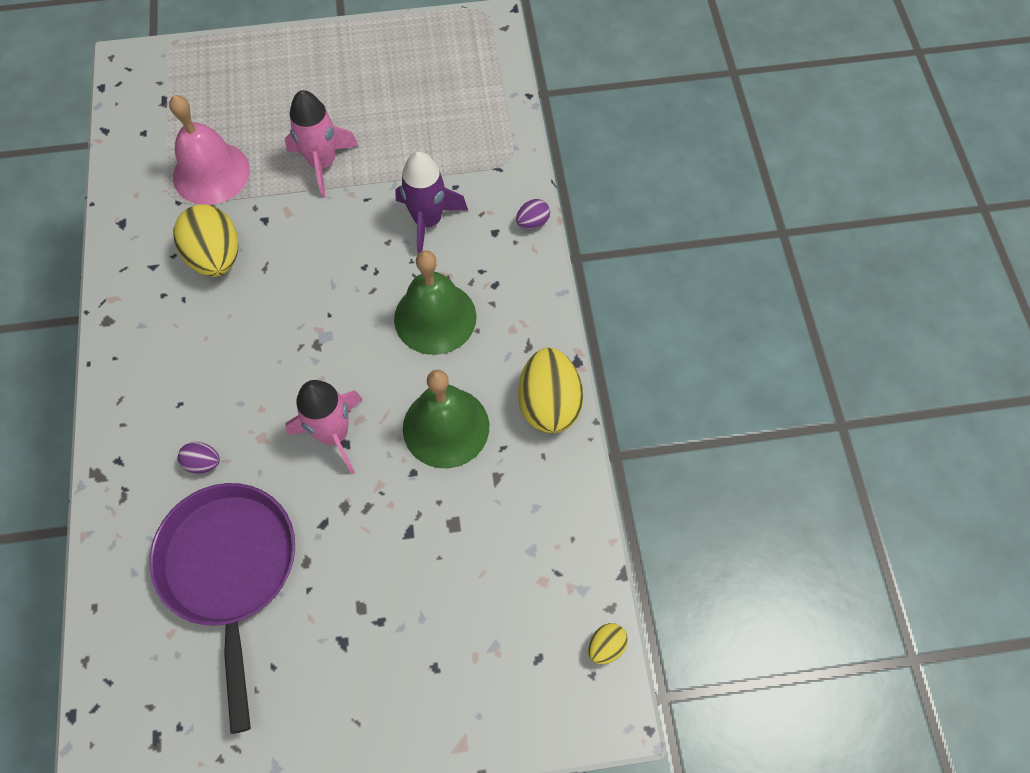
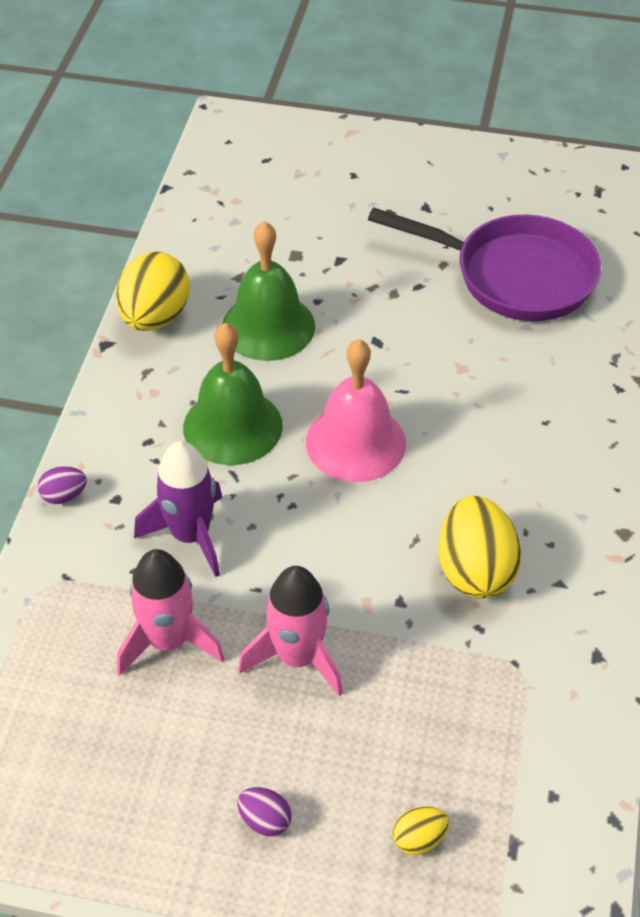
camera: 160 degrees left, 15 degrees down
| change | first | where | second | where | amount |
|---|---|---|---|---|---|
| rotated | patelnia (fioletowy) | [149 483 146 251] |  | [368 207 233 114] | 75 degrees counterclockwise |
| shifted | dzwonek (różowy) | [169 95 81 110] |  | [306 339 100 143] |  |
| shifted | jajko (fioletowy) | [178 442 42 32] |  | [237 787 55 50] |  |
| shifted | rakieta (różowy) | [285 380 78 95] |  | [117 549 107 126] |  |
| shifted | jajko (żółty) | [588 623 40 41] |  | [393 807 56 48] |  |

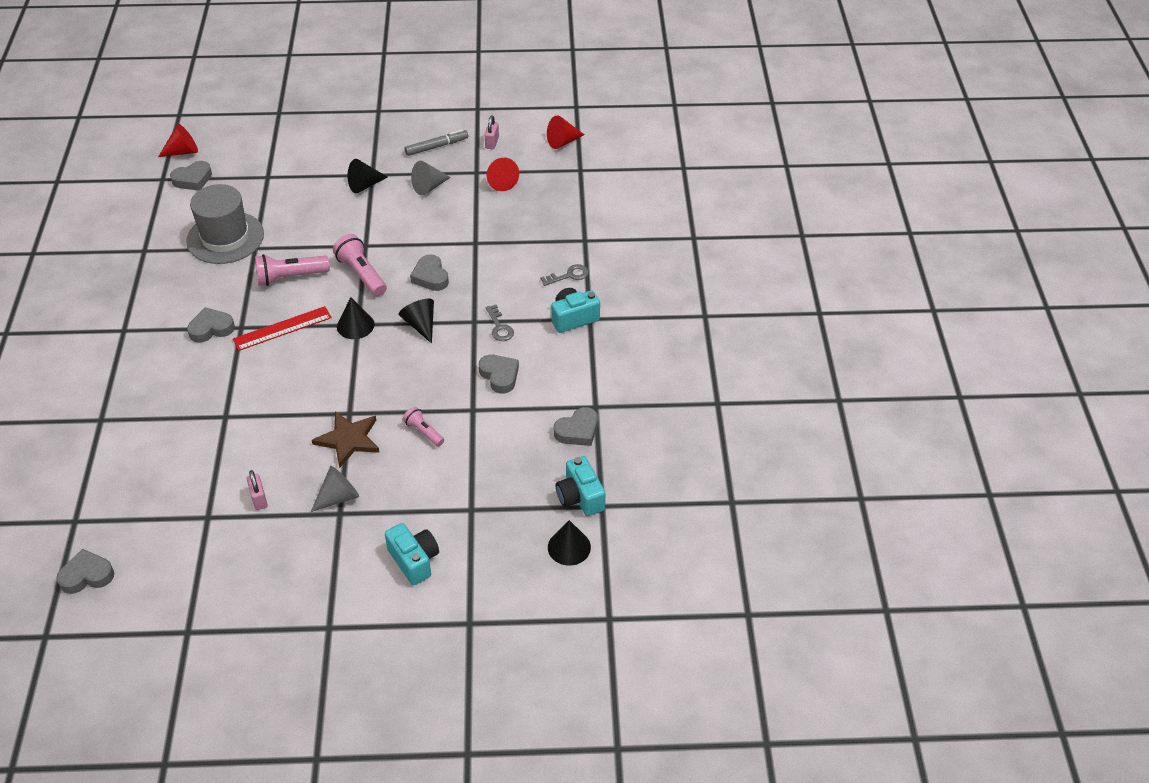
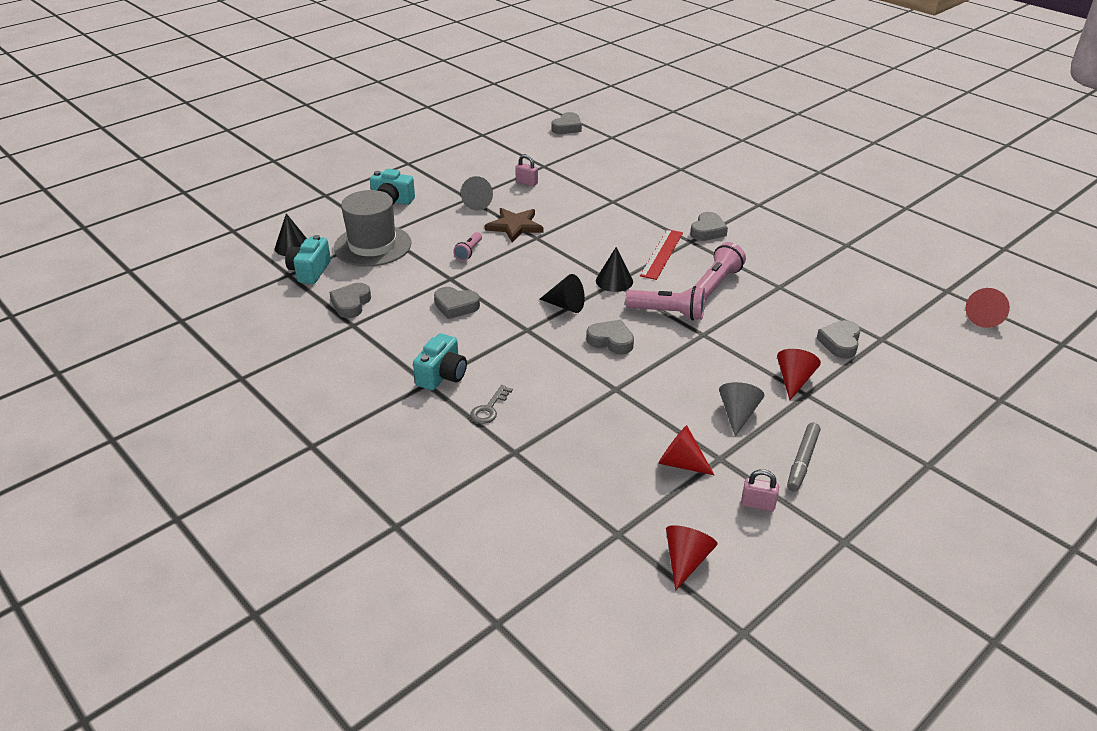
camera: 140 degrees right, 10 degrees down
| change | first | where | second | where | amount |
|---|---|---|---|---|---|
| shifted | serce (szary) | [170 161 42 30] |  | [817 320 44 39] |  |
| shifted | kapelusz (szary) | [186 184 78 80] |  | [334 190 77 77] |  |
| repainted | stożek (czarny) | [347 159 40 34] | stożek (czerwony) | [777 349 44 51] |  |
| rotated | latarka (różowy) | [403 407 41 40] |  | [453 232 29 29] | 105 degrees clockwise |
| rotated | kłódka (różowy) | [485 116 14 34] |  | [741 469 38 42] | 45 degrees counterclockwise |
| gone | klucz (szary) | [486 305 28 36] |  |  |  |
| rotated | aparat fotograficzny (turkusowy) | [556 456 50 60] |  | [285 235 46 49] | 105 degrees counterclockwise |

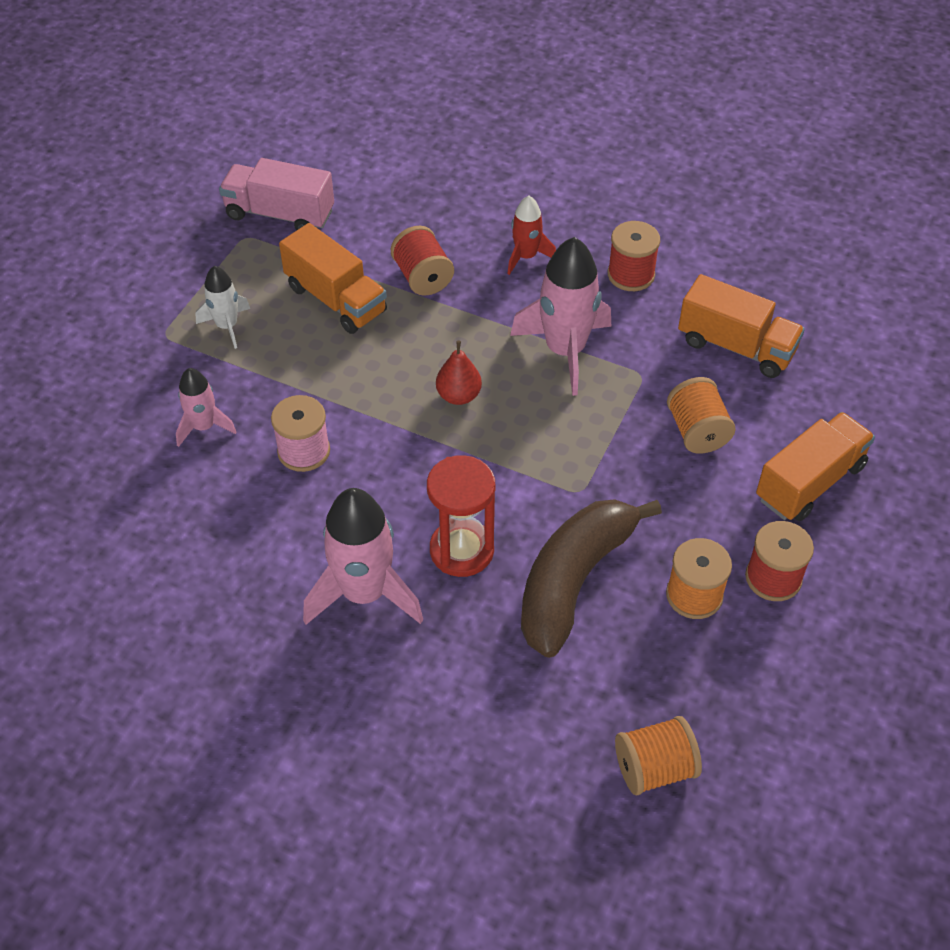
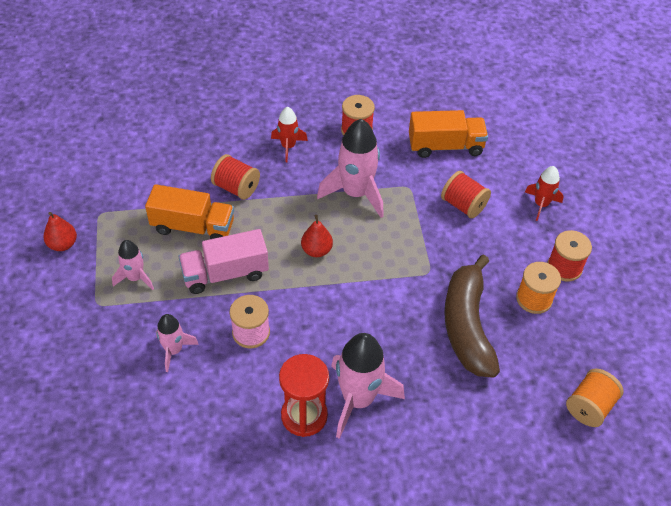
camera: 35 degrees left, 0 degrees up
| change | first | where | second | where | amount |
|---|---|---|---|---|---|
| repainted | rakieta (biały) | [195 266 55 83] | rakieta (różowy) | [112 240 42 50] |  |
| shifted | ciężarówka (różowy) | [219 158 115 72] |  | [178 229 91 65] |  |
| shifted | klepsydra (czerwony) | [427 455 68 122] |  | [279 354 50 83] |  |
| repainted | szpulka (pomarańczowy) | [667 377 69 77] | szpulka (czerwony) | [441 171 50 47] |  |
| swapped | ciężarówka (pomarańczowy) | [756 412 119 109] | rakieta (czerwony) | [525 166 38 55] |  |
| new |  |  | gruszka (czerwony) | [43 212 34 39] |  |

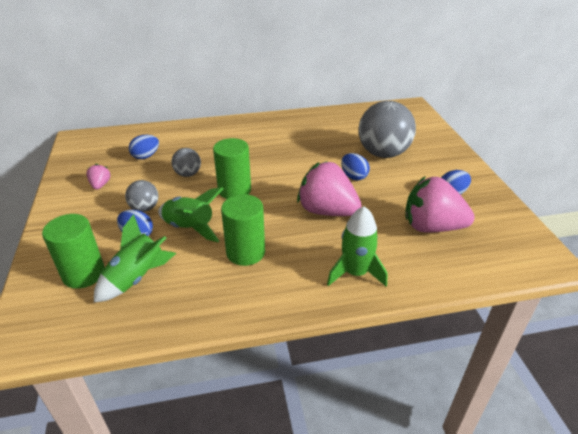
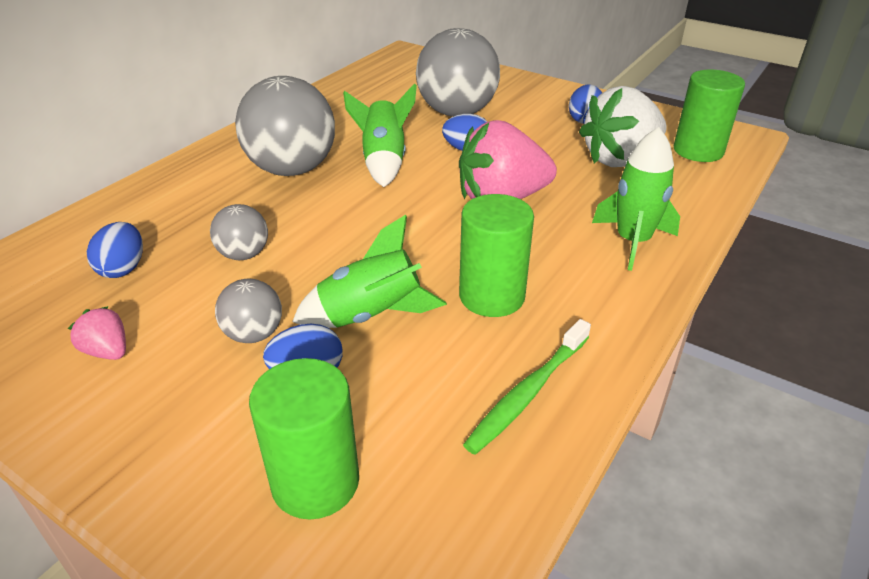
camera: 45 degrees left, 0 degrees up
| change | first | where | second | where | amount |
|---|---|---|---|---|---|
| shifted | rakieta (zielony) | [94 214 82 89] |  | [343 83 74 104] |  |
| shifted | walec (zielony) | [213 138 38 61] |  | [674 69 71 93] |  |
| repainted | truskawka (różowy) | [405 177 70 55] | truskawka (biały) | [579 86 88 81] |  |
| new |  |  | piłka (szary) | [235 76 100 100] |  |
| new |  |  | szczoteczka do zębów (zielony) | [463 319 128 136] |  |

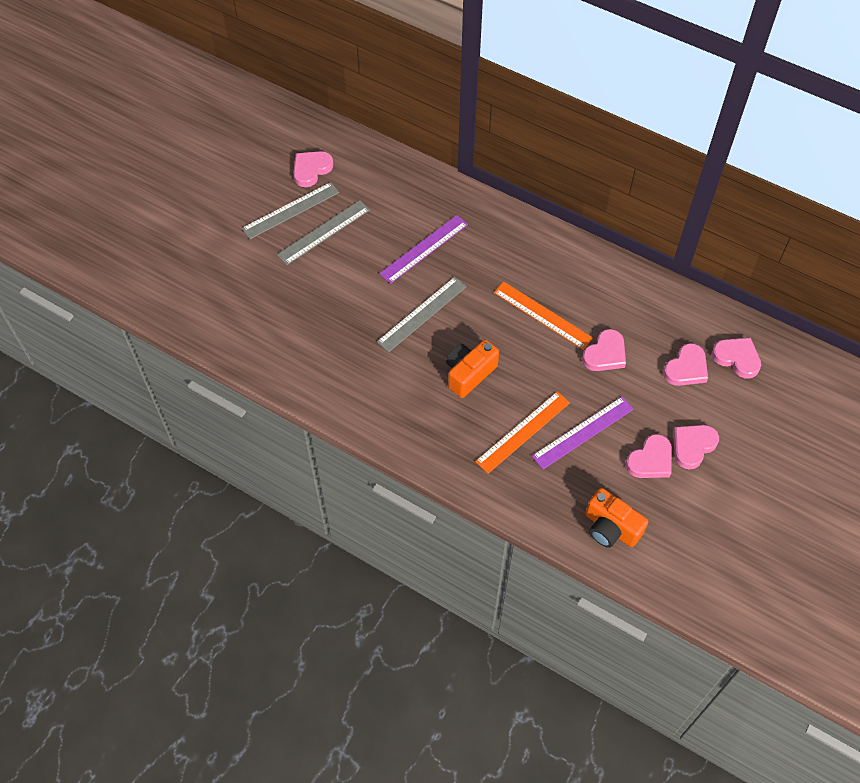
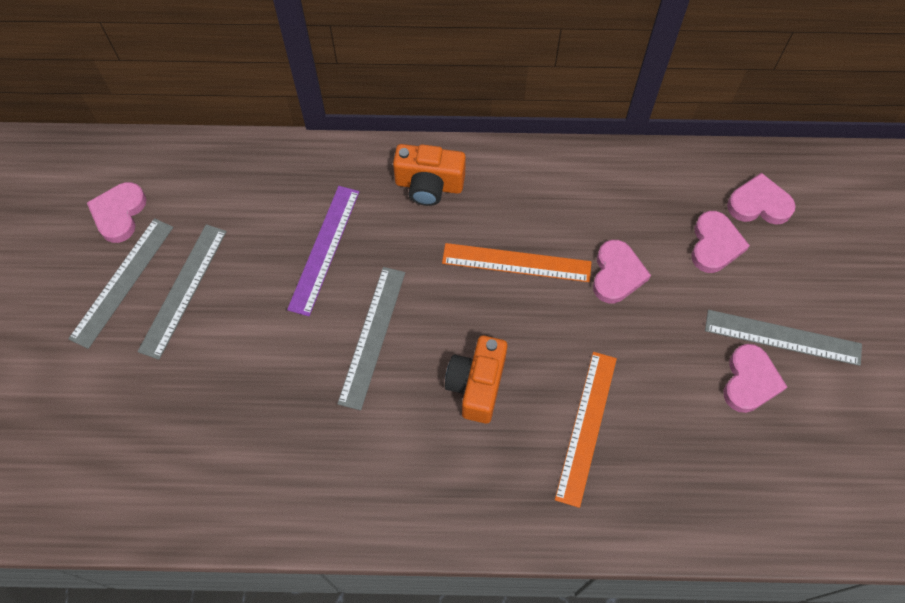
camera: 30 degrees left, 5 degrees up
| change | first | where | second | where | amount |
|---|---|---|---|---|---|
| gone | linijka (fioletowy) | [532 397 102 72] |  |  |  |
| shifted | aparat fotograficzny (pomarańczowy) | [585 488 63 60] |  | [393 144 73 62] |  |
| swapped | serce (różowy) | [673 425 46 44] | linijka (szary) | [705 310 157 56] |  |

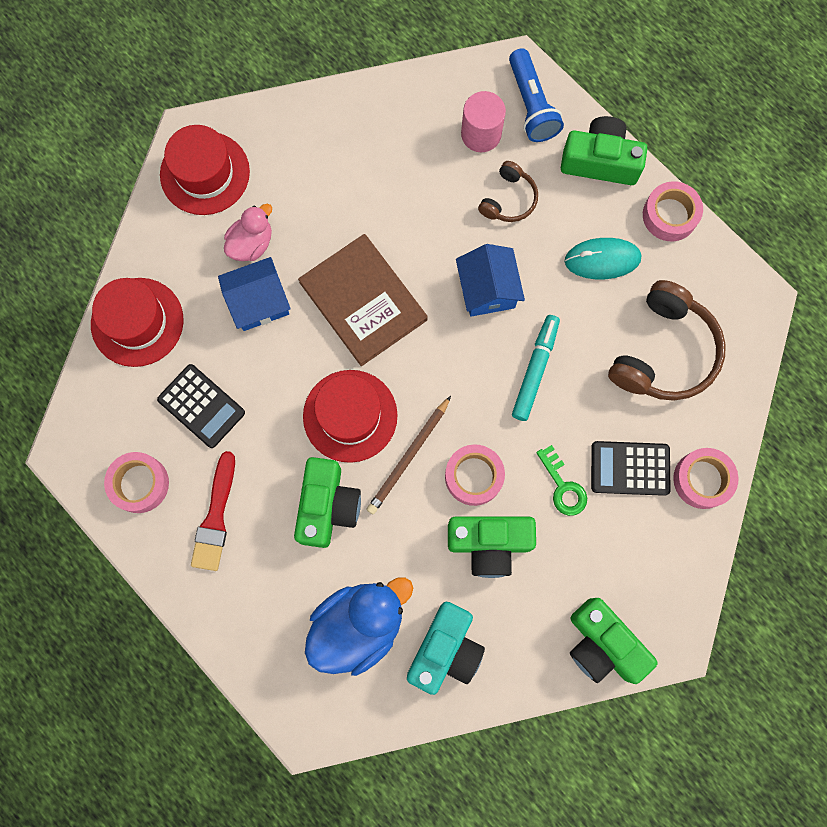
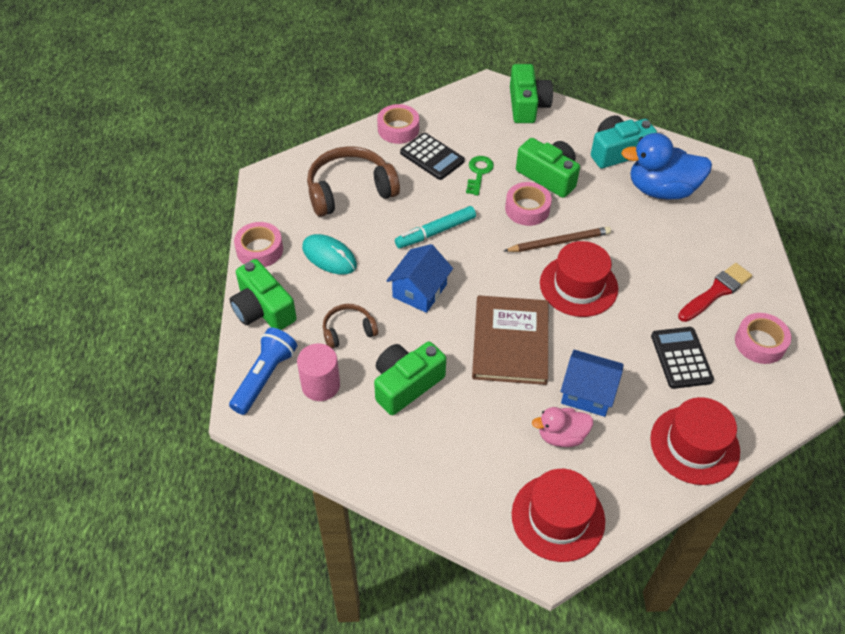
camera: 140 degrees left, 25 degrees down
| change | first | where | second | where | amount |
|---|---|---|---|---|---|
| shifted | aparat fotograficzny (zielony) | [294 457 67 91] |  | [374 342 72 73] |  |

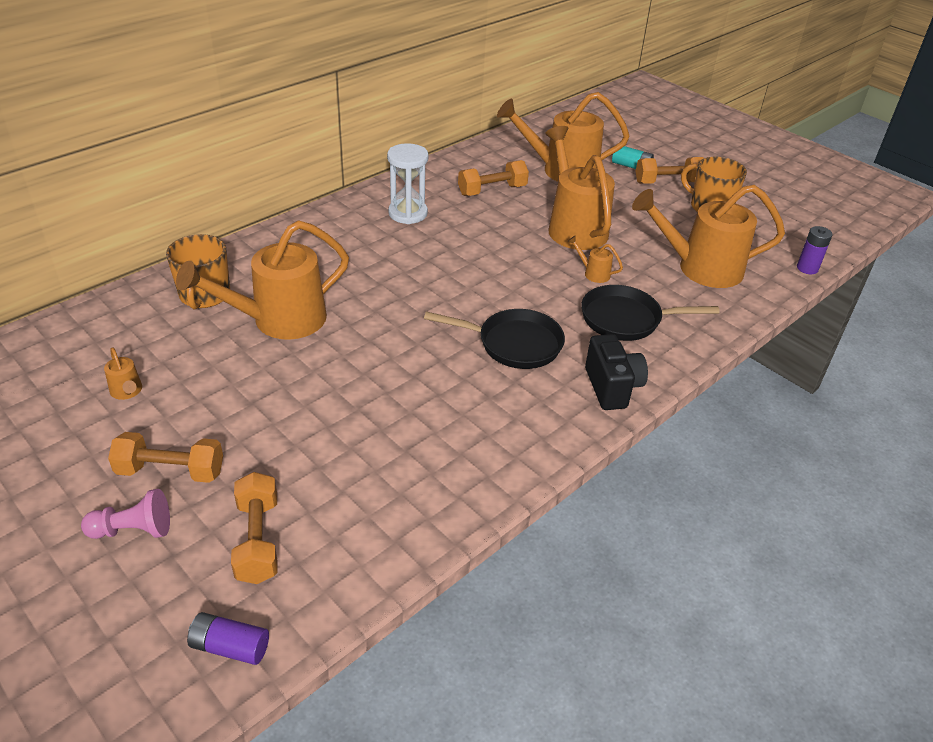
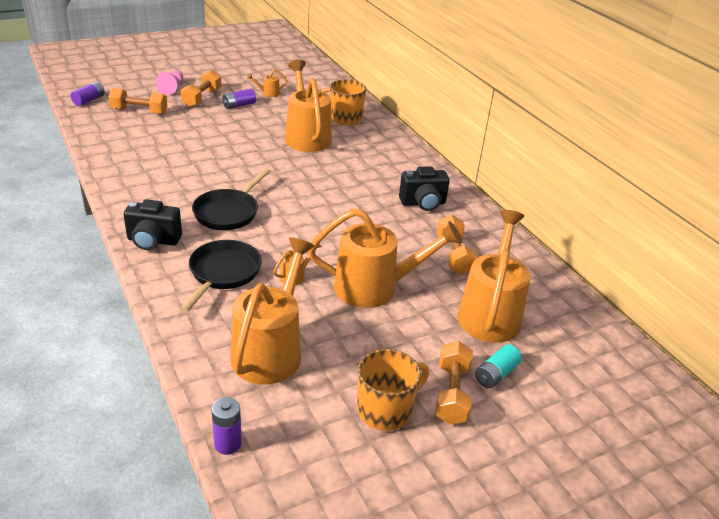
camera: 105 degrees right, 5 degrees down
| change | first | where | second | where | amount |
|---|---|---|---|---|---|
| swapped | klepsydra (biały) | [387 143 42 81] | aparat fotograficzny (czarny) | [399 166 51 45] |  |
| new |  |  | bateria (fioletowy) | [223 89 33 20] |  |

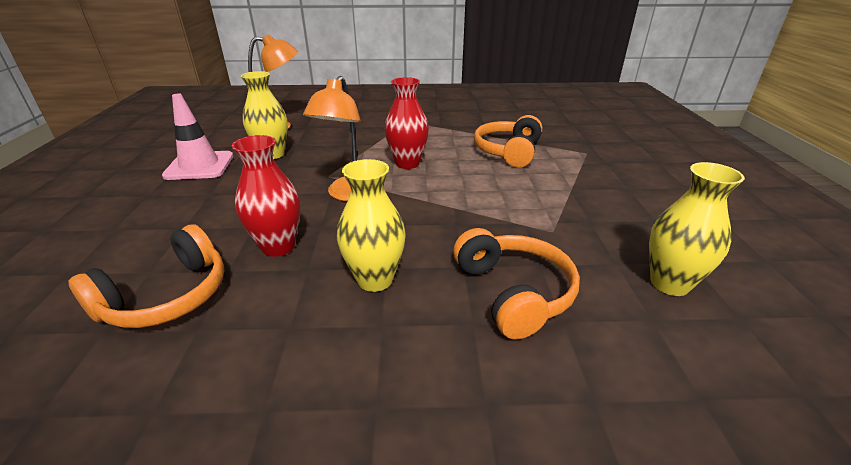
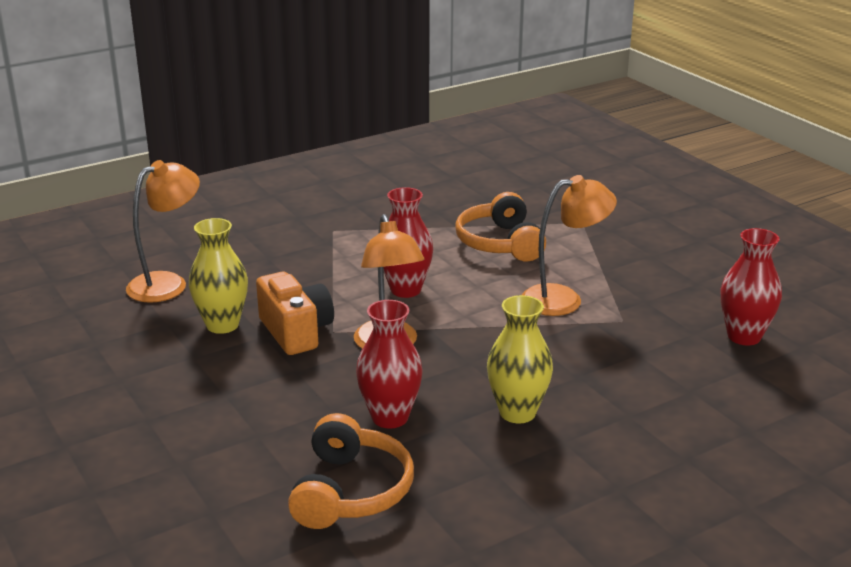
camera: 30 degrees left, 5 degrees down
| change | first | where | second | where | amount |
|---|---|---|---|---|---|
| gone | pachołek (różowy) | [162 94 71 86] |  |  |  |
| gone | słuchawki (pomarańczowy) | [453 228 127 112] |  |  |  |
| repainted | wazon (żółty) | [649 162 96 134] | wazon (czerwony) | [721 228 61 117] |  |
| new |  |  | aparat fotograficzny (pomarańczowy) | [256 272 78 83] |  |
| new |  |  | lampka (pomarańczowy) | [522 175 95 141] |  |

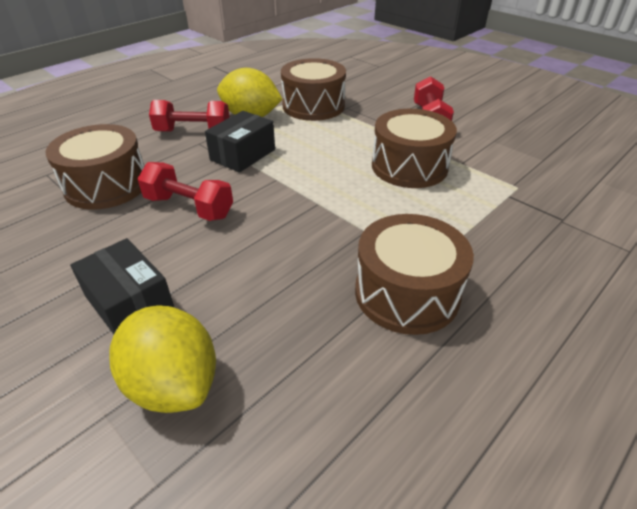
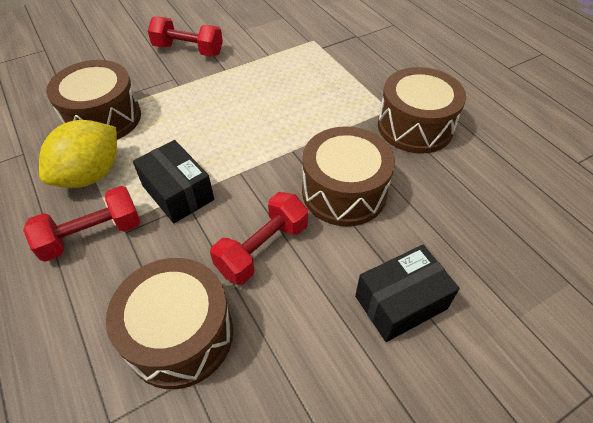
camera: 75 degrees left, 10 degrees up
| change | first | where | second | where | amount |
|---|---|---|---|---|---|
| gone | cytryna (żółty) | [109 305 107 108] |  |  |  |
| rotated | hantel (czerwony) | [149 100 81 32] |  | [23 186 117 76] | 45 degrees clockwise |
| shifted | bęben (brązowy) | [372 109 85 79] |  | [302 126 93 100] |  |

